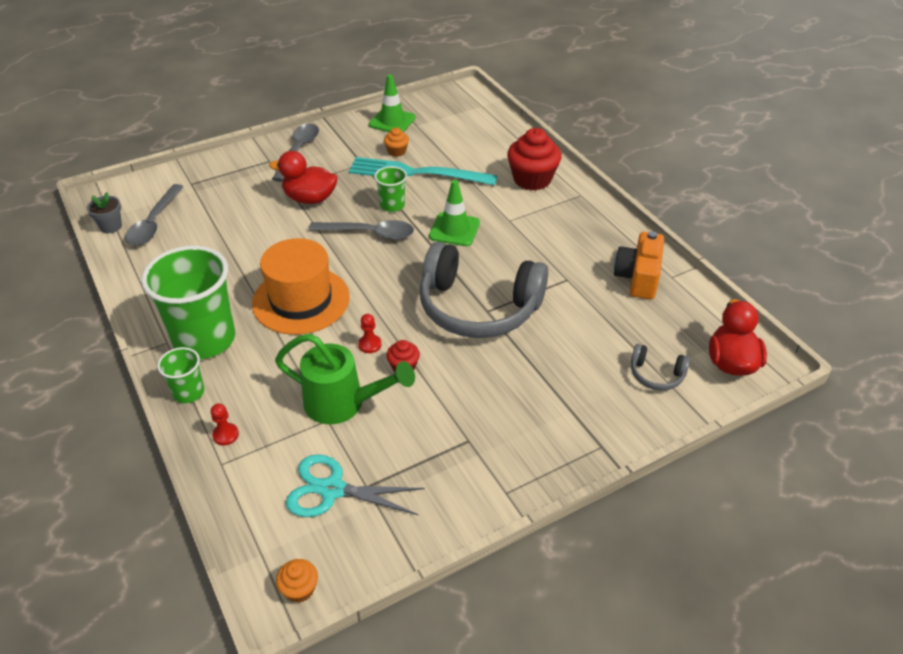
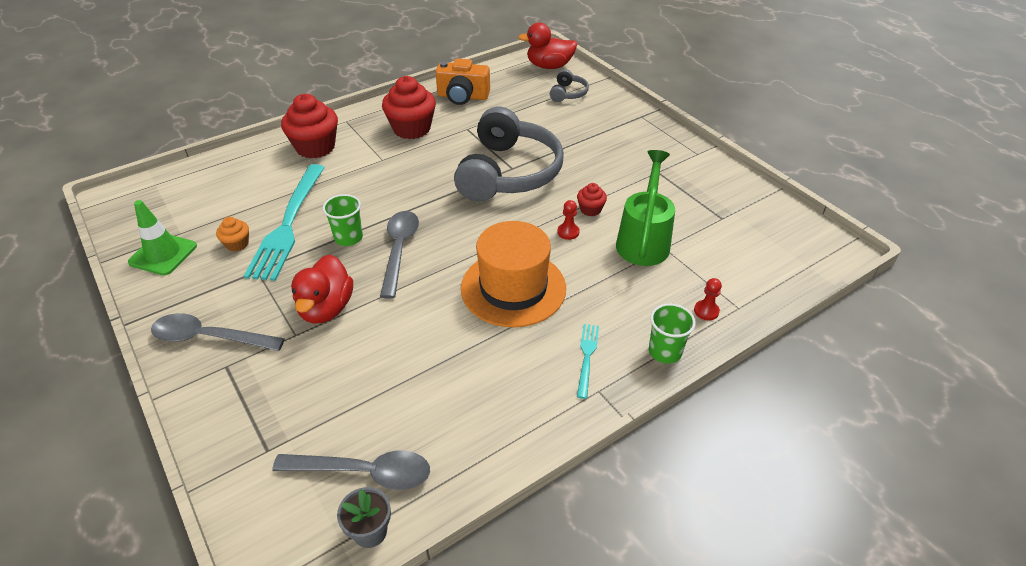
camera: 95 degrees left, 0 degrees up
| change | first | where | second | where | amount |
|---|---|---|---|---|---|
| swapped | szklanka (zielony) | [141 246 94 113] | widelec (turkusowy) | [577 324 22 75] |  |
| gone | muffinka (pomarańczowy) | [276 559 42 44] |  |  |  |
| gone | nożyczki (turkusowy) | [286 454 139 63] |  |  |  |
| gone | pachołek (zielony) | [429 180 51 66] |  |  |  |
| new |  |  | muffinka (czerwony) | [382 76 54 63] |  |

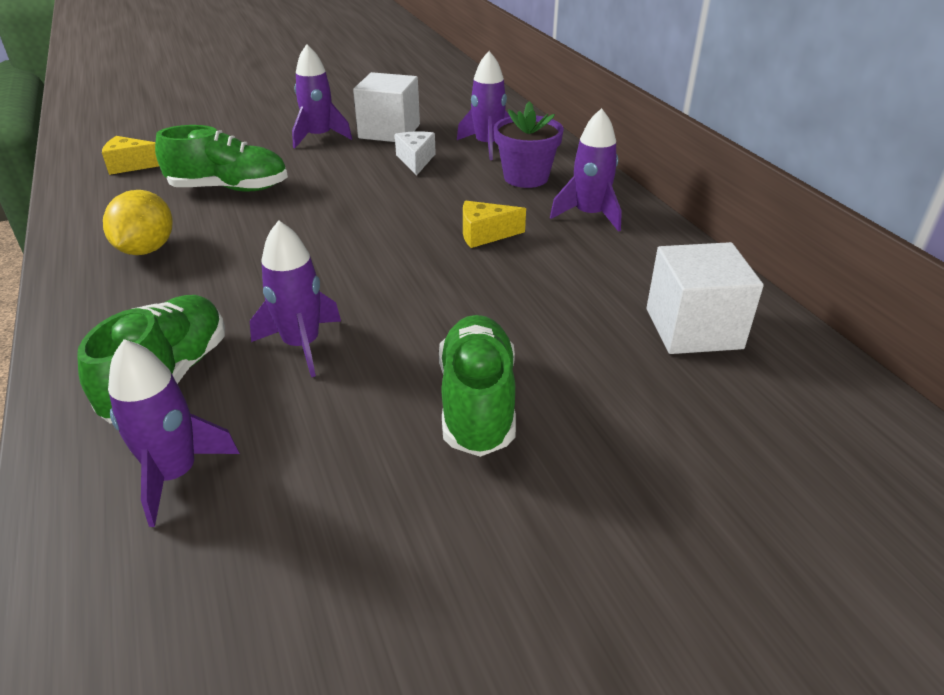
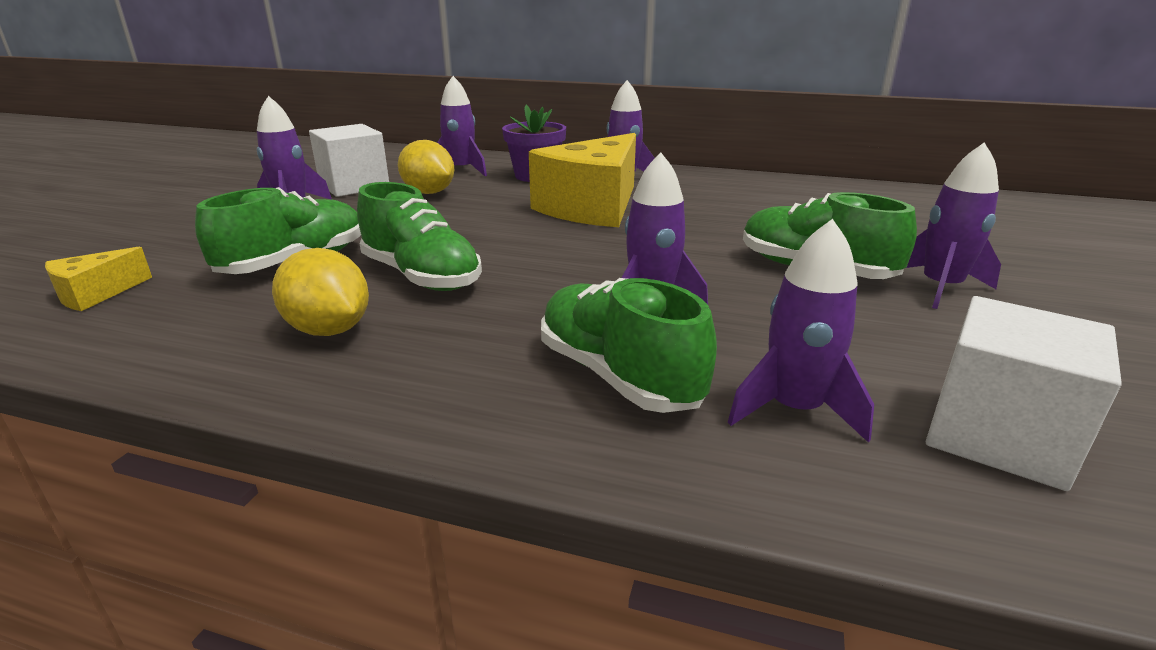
camera: 50 degrees left, 10 degrees down
| change | first | where | second | where | amount |
|---|---|---|---|---|---|
| swapped | ser (biały) | [395 131 41 45] | cytryna (żółty) | [398 140 56 54] |  |
| scaled | ser (żółty) | [463 201 63 47] |  | [529 133 107 94] | x2.26 |
| shifted | sześcian (biały) | [646 242 118 112] |  | [926 296 196 195] |  |
| new |  |  | but (zielony) | [357 182 125 109] |  |
| new |  |  | rakieta (fioletowy) | [906 142 95 167] |  |

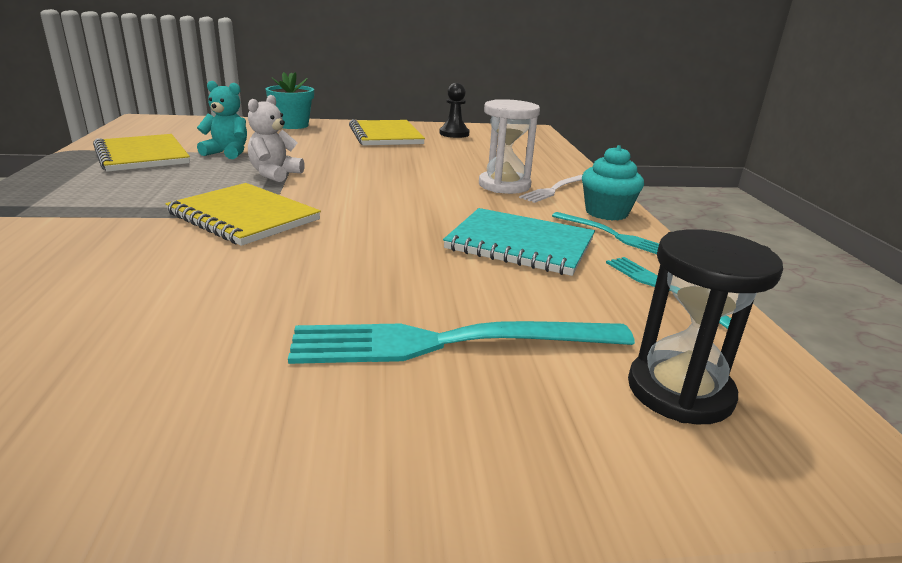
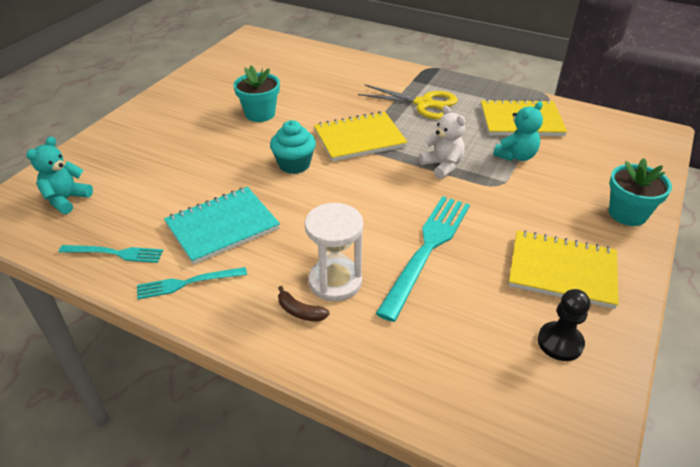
camera: 125 degrees right, 15 degrees up
| change | first | where | second | where | amount |
|---|---|---|---|---|---|
| shifted | widelec (turkusowy) | [288 321 347 43] |  | [375 196 95 126] |  |
| swapped | widelec (biały) | [519 175 63 28] | banan (brązowy) | [278 286 52 35] |  |
| shifted | muffinka (turkusowy) | [582 145 62 76] |  | [270 120 46 54] |  |
| swapped | klepsydra (czarny) | [628 229 155 195] | miś (turkusowy) | [26 136 67 78] |  |
| new |  |  | doniczka (turkusowy) | [234 66 46 56] |  |
| new |  |  | nożyczki (żółty) | [358 85 100 34] |  |

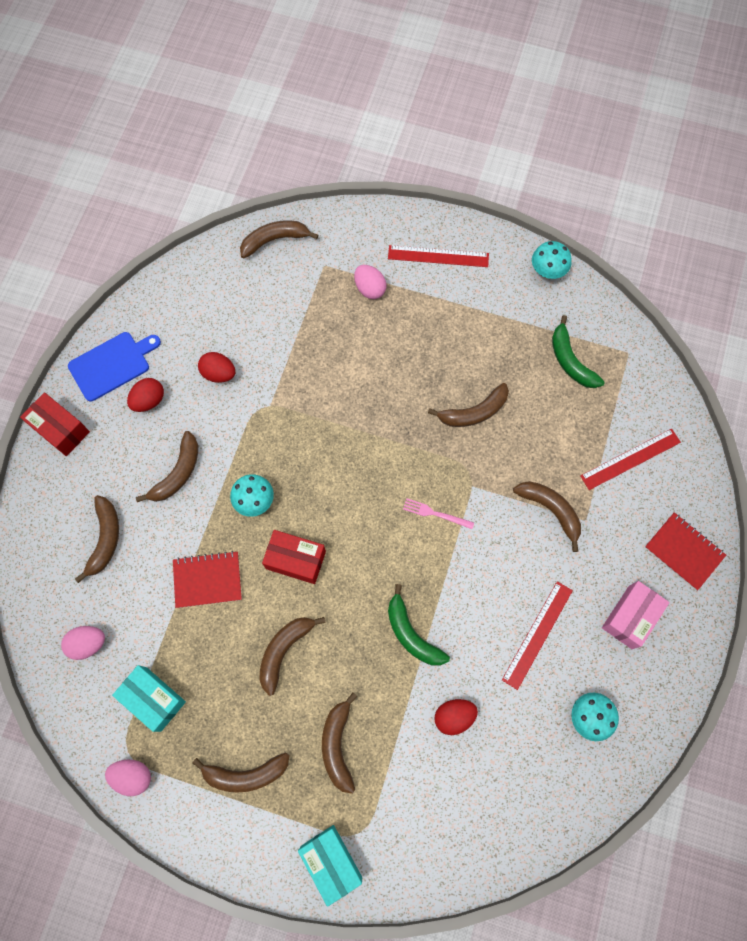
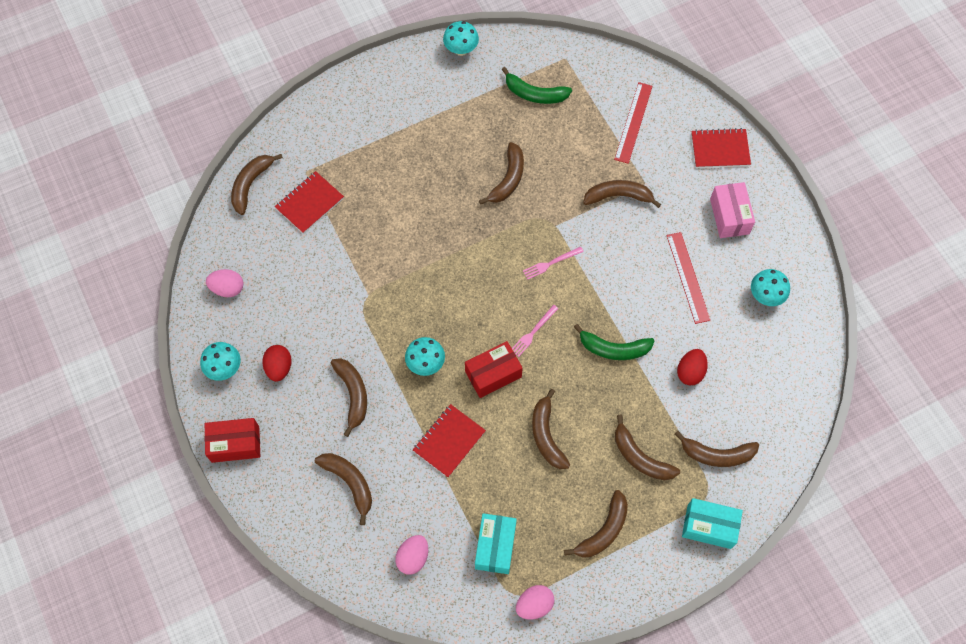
camera: 45 degrees left, 5 degrees down
| change | first | where | second | where | amount |
|---|---|---|---|---|---|
| swapped | deska do krojenia (niebieski) | [68 332 93 69] | grzyb (turkusowy) | [200 342 41 39] |  |
| rotated | pudełko (turkusowy) | [112 665 74 67] |  | [475 513 42 61] | 75 degrees counterclockwise |
| gone | jajko (czerwony) | [198 352 37 31] |  |  |  |
| shifted | jajko (różowy) | [354 265 33 34] |  | [206 269 37 28] |  |
| gone | linijka (czerwony) | [388 245 101 22] |  |  |  |
| new |  |  | zeszyt (czerwony) | [275 171 69 63] |  |
| new |  |  | widelec (różowy) | [512 305 47 52] |  |
| new |  |  | banan (brązowy) | [675 431 84 36] |  |

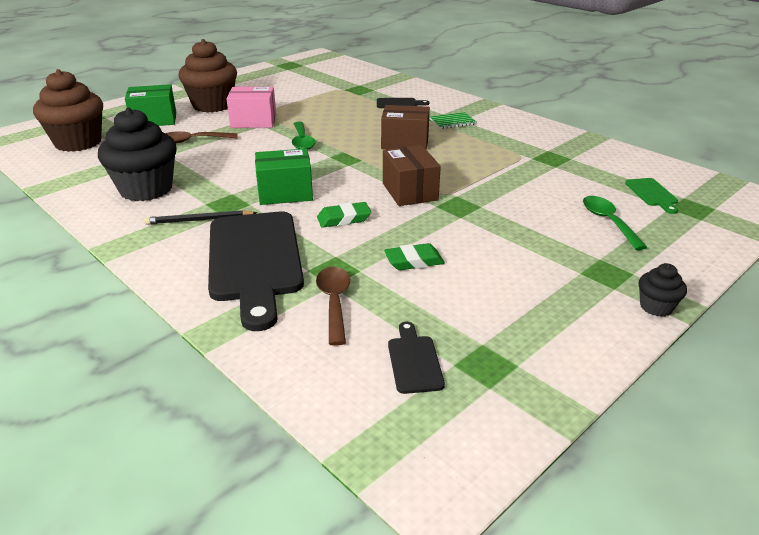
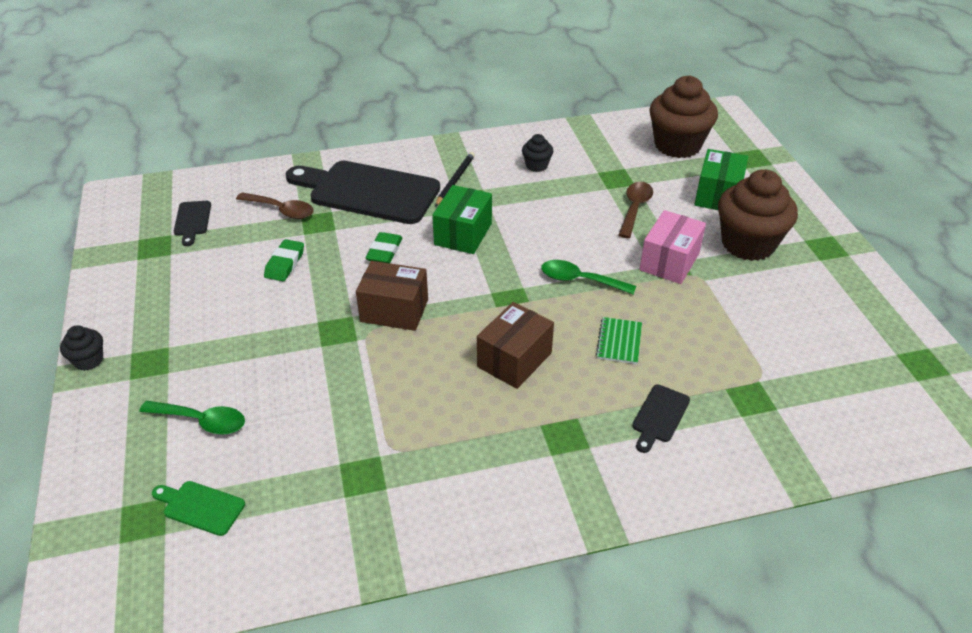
camera: 120 degrees right, 10 degrees up
| change | first | where | second | where | amount |
|---|---|---|---|---|---|
| scaled | muffinka (czarny) | [98 108 79 93] |  | [522 134 32 38] | x0.46 |
| rotated | deska do krojenia (czarny) | [388 322 57 72] |  | [174 201 37 45] | 60 degrees clockwise |
| shifted | zeszyt (zielony) | [430 112 46 17] |  | [596 317 46 47] |  |

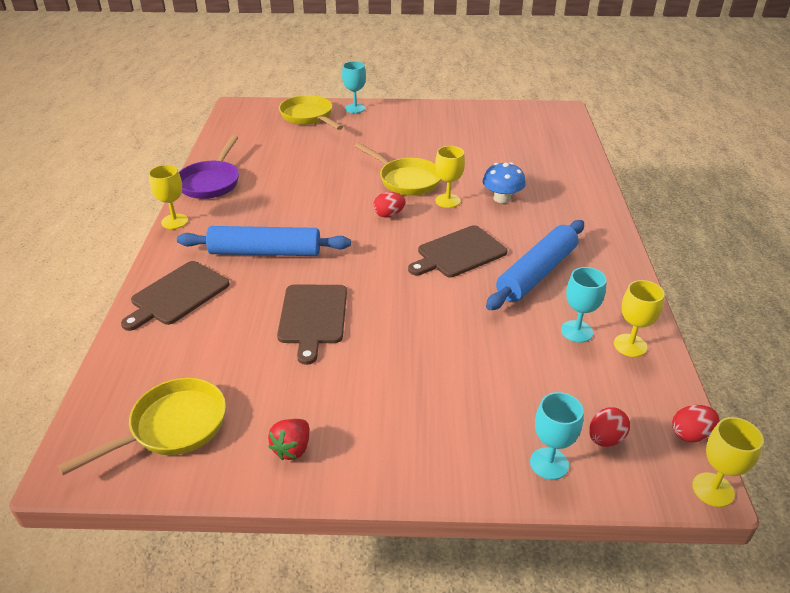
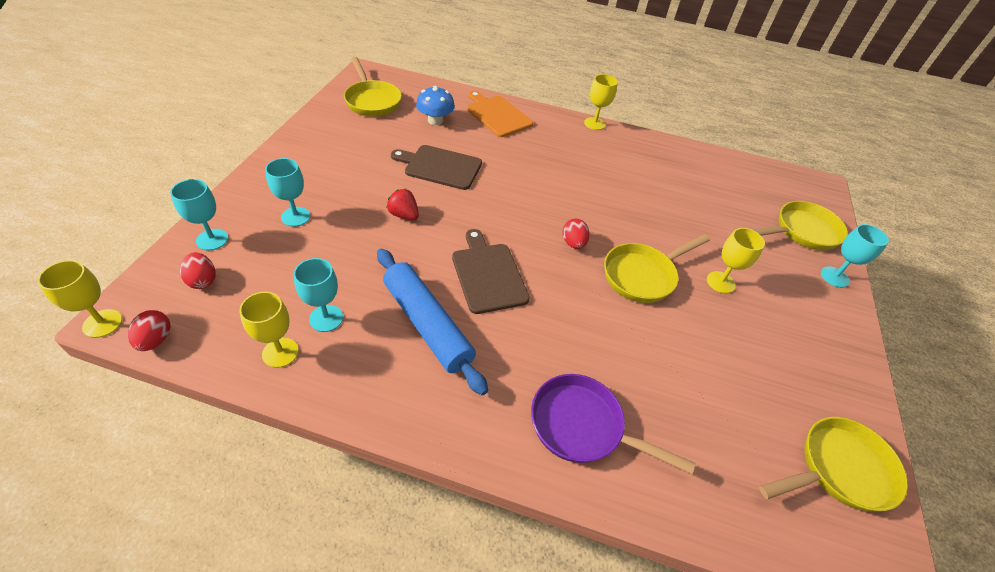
camera: 100 degrees right, 10 degrees up
| change | first | where | second | where | amount |
|---|---|---|---|---|---|
| repainted | deska do krojenia (brązowy) | [121 261 109 70] | deska do krojenia (pomarańczowy) | [467 91 66 46] |  |
| gone | wałek do ciasta (niebieski) | [177 226 174 30] |  |  |  |
| shifted | patelnia (fioletowy) | [179 135 60 64] |  | [531 374 164 100] |  |
| shifted | truskawka (czerwony) | [268 419 41 41] |  | [387 189 32 31] |  |
| shifted | kielich (żółty) | [435 146 30 62] |  | [707 228 58 66] |  |
| shifted | grzyb (niebieski) | [483 162 43 41] |  | [416 86 39 39] |  |
| new |  |  | kielich (turkusowy) | [265 158 45 69] |  |
| new |  |  | patelnia (żółty) | [759 417 149 94] |  |

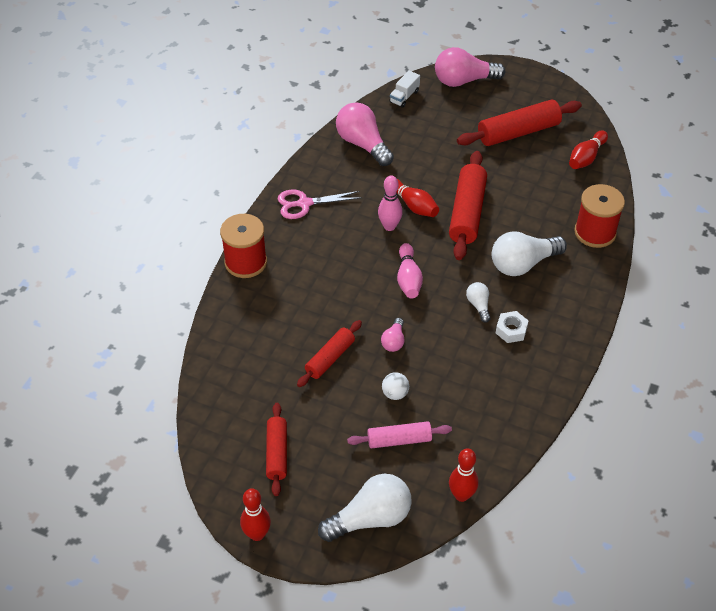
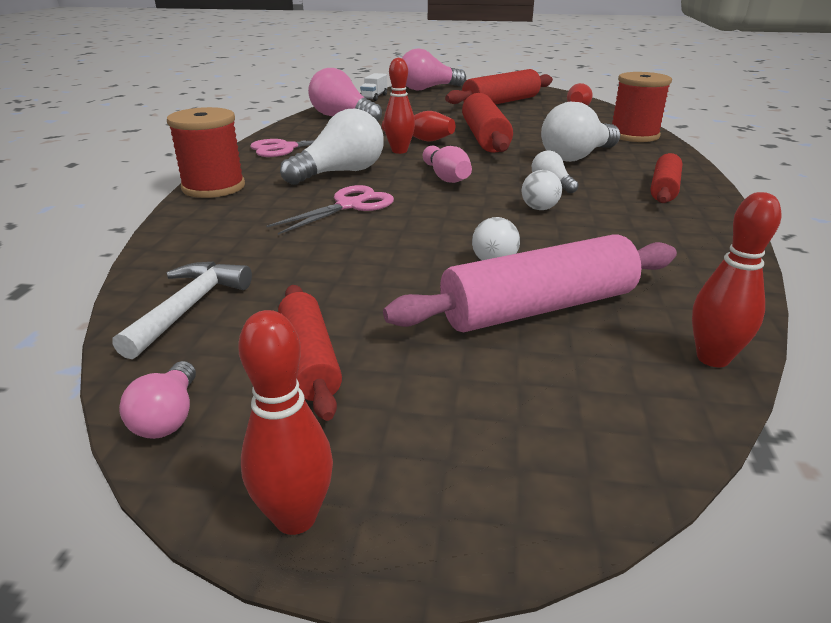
camera: 15 degrees left, 20 degrees down
| change | first | where | second | where | amount |
|---|---|---|---|---|---|
| shifted | wałek do ciasta (czerwony) | [297 320 65 67] |  | [650 153 32 50] |  |
| shifted | żarówka (biały) | [318 474 94 68] |  | [280 109 104 76] |  |
| scaled | wałek do ciasta (różowy) | [347 421 105 28] |  | [383 234 294 98] | x1.63 |
| repainted | kręgiel (różowy) | [378 175 25 56] | kręgiel (czerwony) | [384 57 31 97] |  |
| shifted | żarówka (różowy) | [381 318 23 34] |  | [119 361 77 78] |  |
| gone | nakrętka (biały) | [496 311 33 32] |  |  |  |
| new |  |  | młotek (biały) | [112 262 140 97] |  |
| new |  |  | nożyczki (różowy) | [267 185 127 50] |  |
| new |  |  | piłka (biały) | [522 170 40 40] |  |

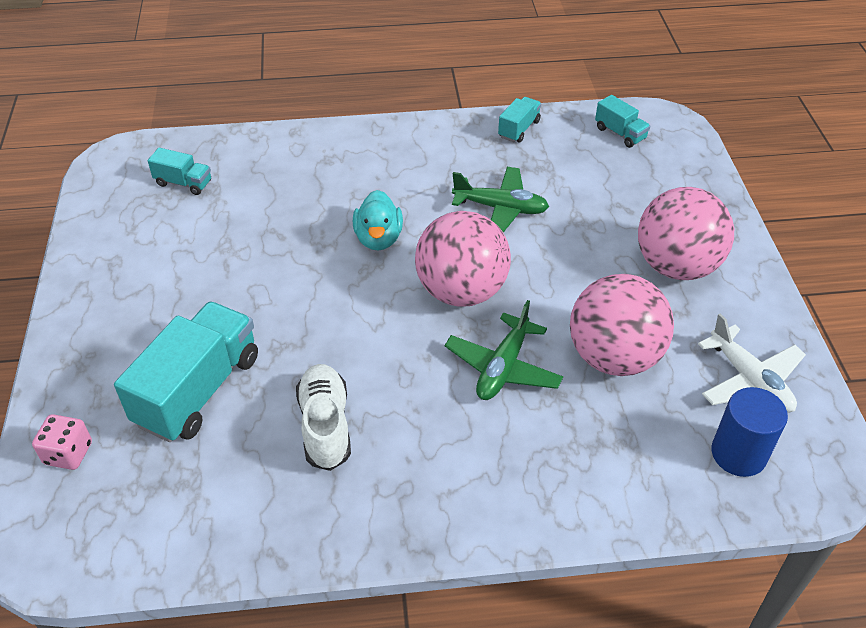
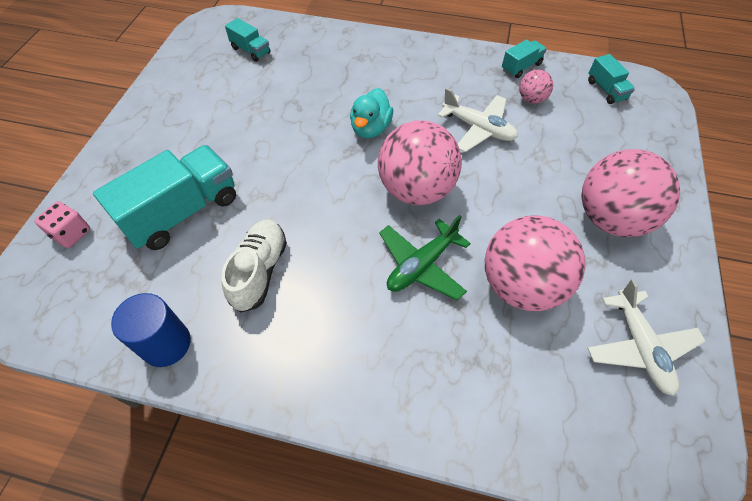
camera: 20 degrees right, 10 degrees up
| change | first | where | second | where | amount |
|---|---|---|---|---|---|
| repainted | samolot (zielony) | [452 167 97 65] | samolot (biały) | [438 88 80 64] |  |
| shifted | walec (niebieski) | [711 387 77 90] |  | [111 293 80 74] |  |
| new |  |  | piłka (różowy) | [519 69 34 35] |  |

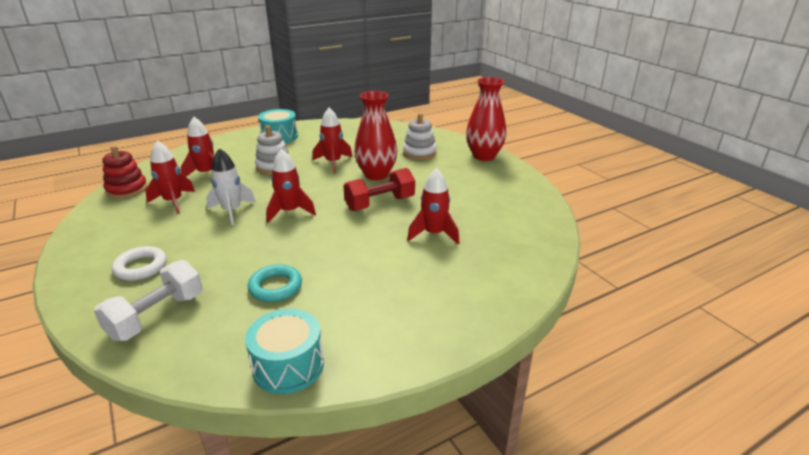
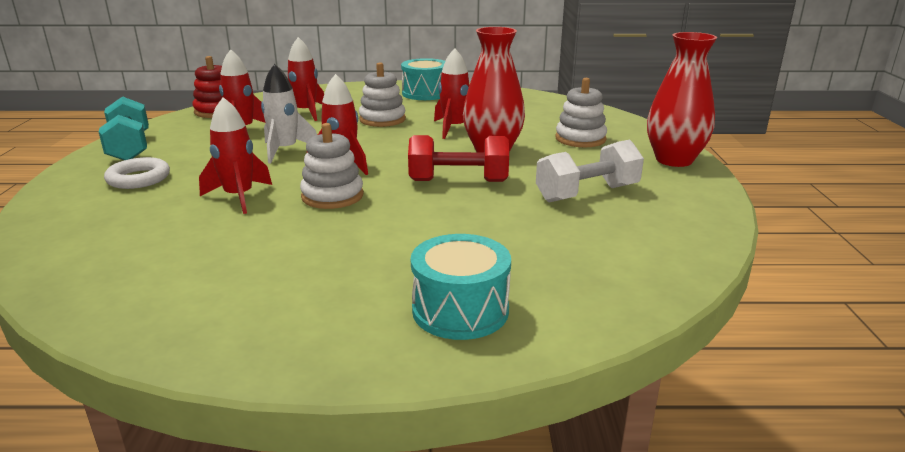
camera: 30 degrees right, 5 degrees down
| change | first | where | second | where | amount |
|---|---|---|---|---|---|
| shifted | hantel (biały) | [94 260 108 81] |  | [536 140 108 63] |  |
| shifted | bęben (turkusowy) | [245 309 79 85] |  | [411 234 100 106] |  |
| gone | pierścień (turkusowy) | [248 264 54 38] |  |  |  |
| shifted | rakieta (czerwony) | [407 168 52 76] |  | [199 97 73 117] |  |
| new |  |  | hantel (turkusowy) | [99 96 50 64] |  |
| new |  |  | zabawka nakładanka (biały) | [300 123 64 86] |  |

